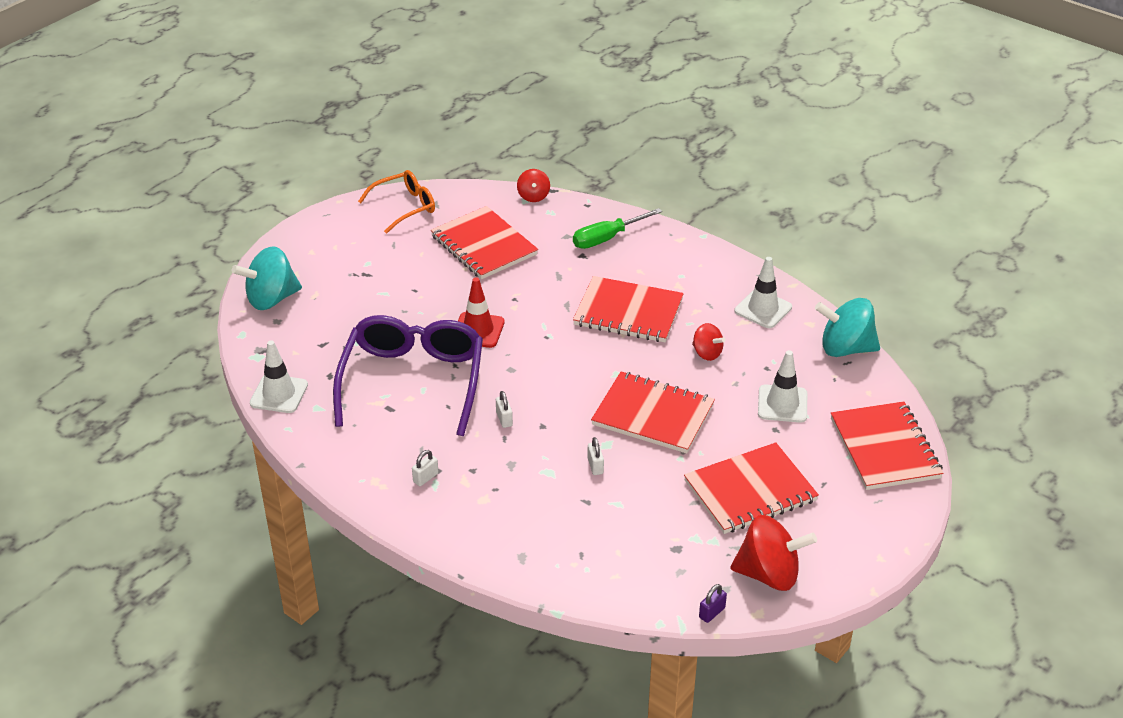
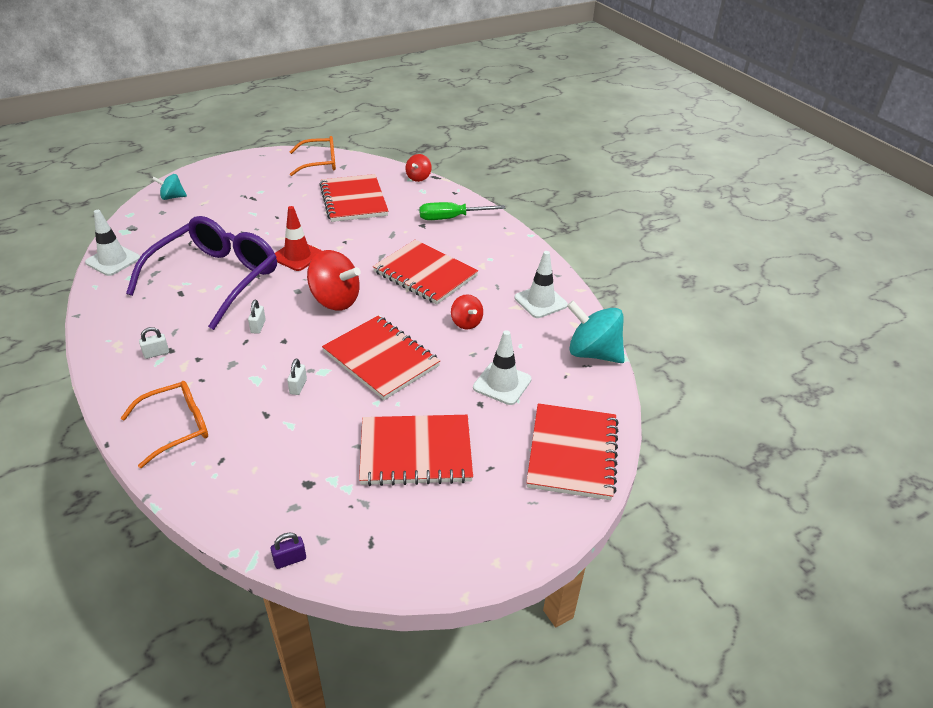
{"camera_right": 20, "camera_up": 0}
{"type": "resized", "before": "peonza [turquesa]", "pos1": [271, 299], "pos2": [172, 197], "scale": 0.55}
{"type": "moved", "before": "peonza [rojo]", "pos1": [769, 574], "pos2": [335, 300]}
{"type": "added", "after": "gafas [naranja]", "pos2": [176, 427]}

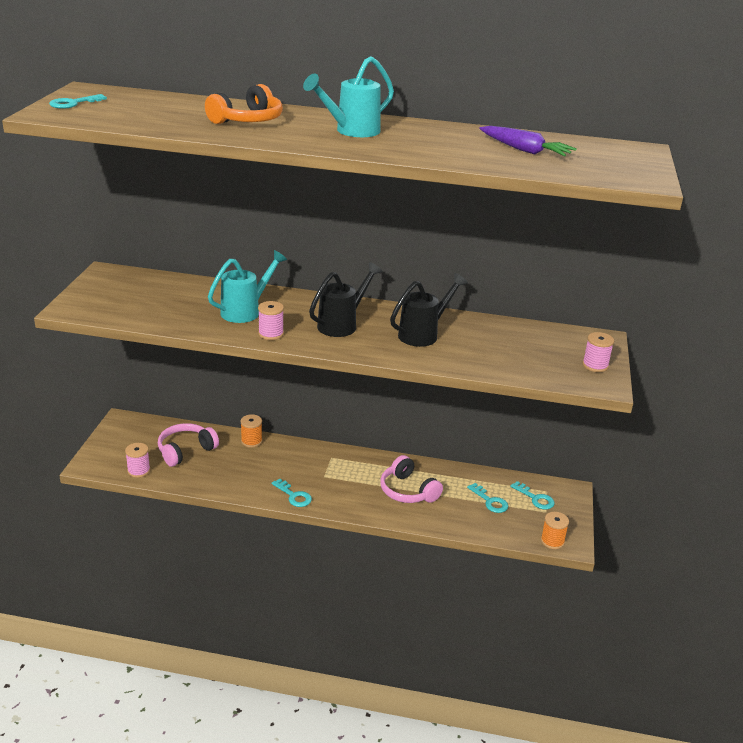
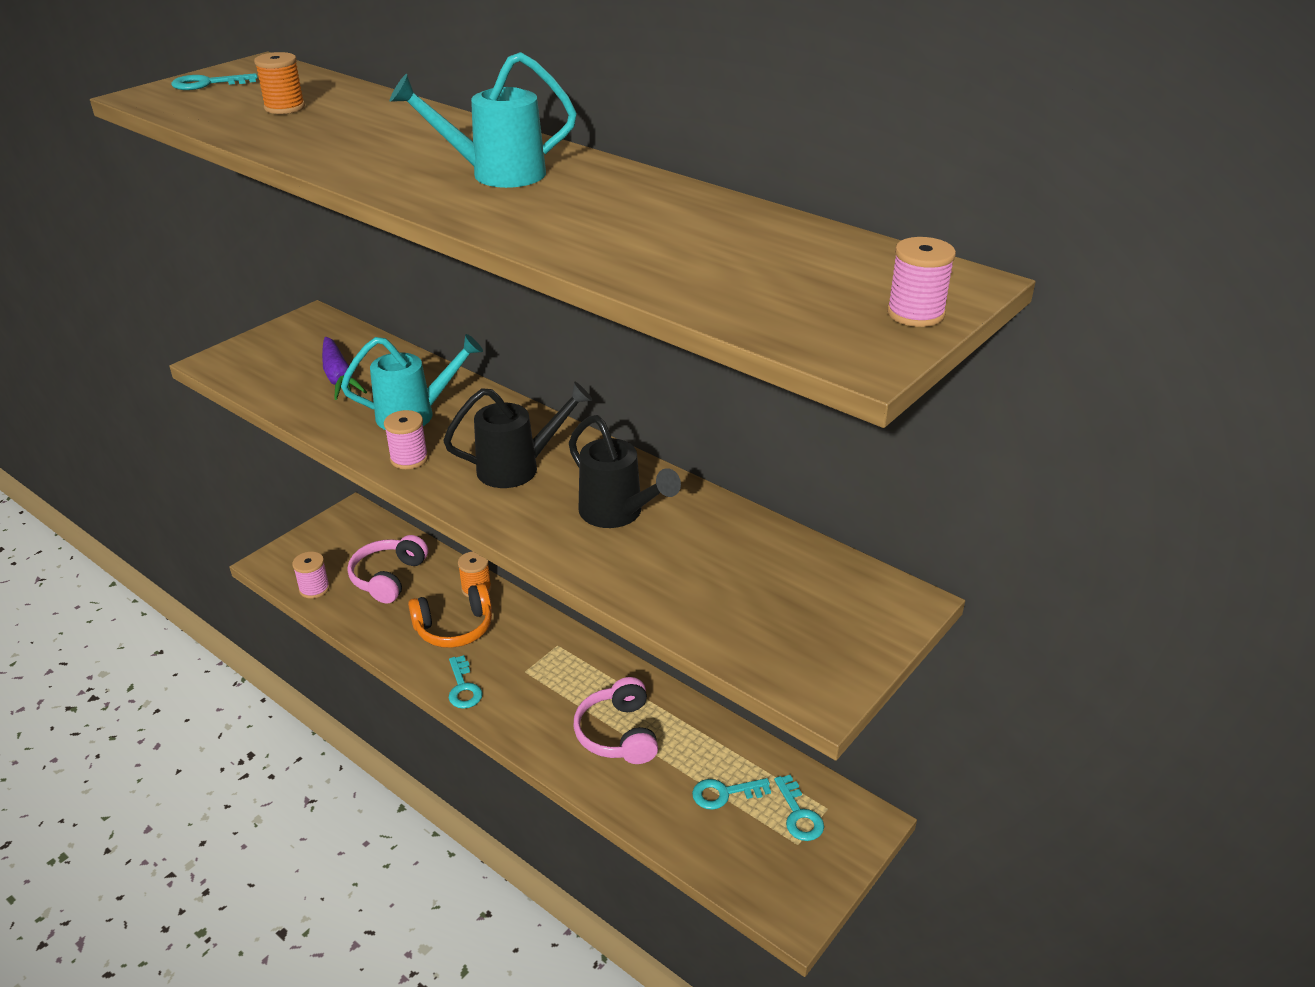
{"camera_right": 30, "camera_up": 5}
{"type": "turned", "before": "auriculares [rosa]", "pos1": [185, 451], "pos2": [388, 577], "turn": -60}
{"type": "moved", "before": "auriculares [naranja]", "pos1": [248, 120], "pos2": [454, 628]}
{"type": "turned", "before": "regadera [negro]", "pos1": [423, 334], "pos2": [618, 514], "turn": 60}
{"type": "turned", "before": "llave [turquesa]", "pos1": [490, 501], "pos2": [724, 793], "turn": 90}
{"type": "moved", "before": "zanahoria [morado]", "pos1": [524, 150], "pos2": [339, 377]}
{"type": "moved", "before": "carrete [naranja]", "pos1": [552, 541], "pos2": [284, 108]}
{"type": "moved", "before": "carrete [rosa]", "pos1": [595, 365], "pos2": [915, 314]}

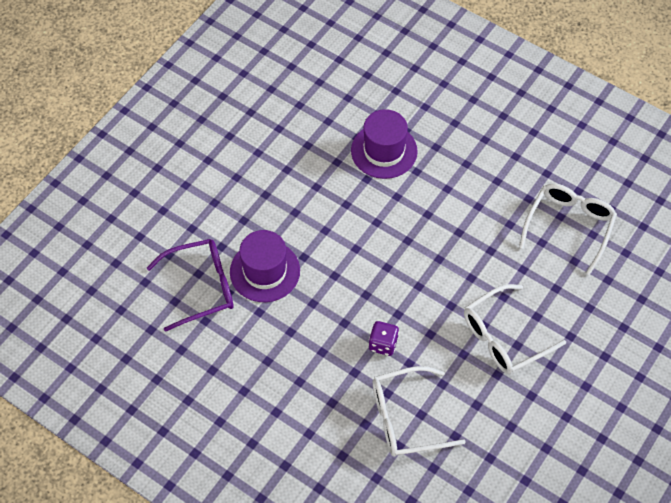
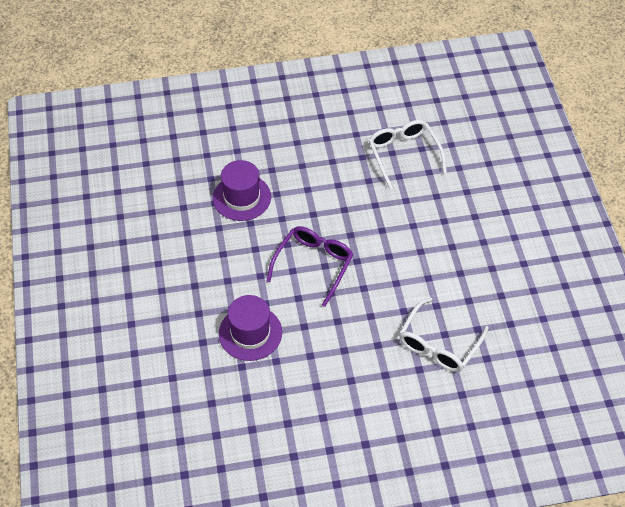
{"camera_right": -45, "camera_up": -5}
{"type": "moved", "before": "gafas [morado]", "pos1": [201, 287], "pos2": [314, 264]}
{"type": "removed", "before": "dado [morado]", "pos1": [383, 344]}
{"type": "removed", "before": "gafas [blanco]", "pos1": [504, 337]}

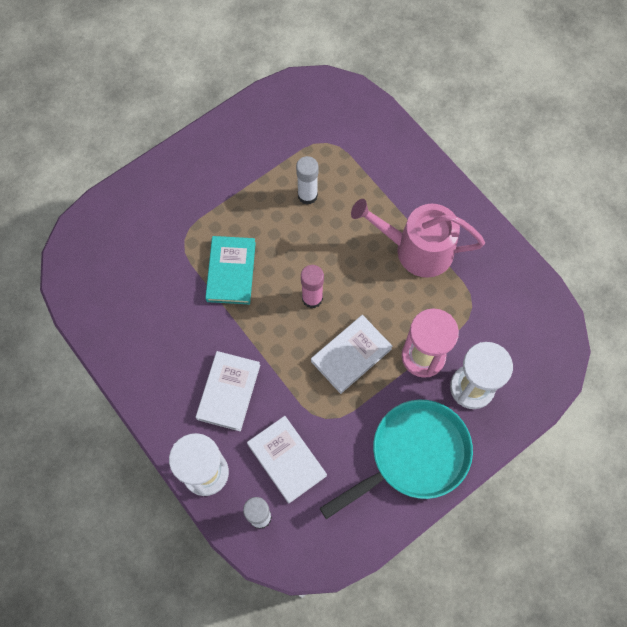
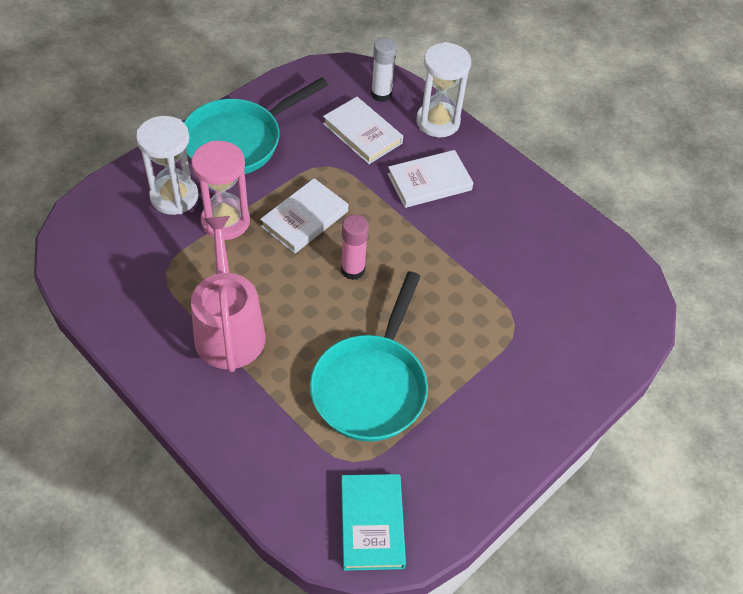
{"camera_right": 170, "camera_up": -15}
{"type": "turned", "before": "libro [blanco]", "pos1": [228, 392], "pos2": [429, 182], "turn": 60}
{"type": "moved", "before": "libro [turquesa]", "pos1": [231, 271], "pos2": [372, 523]}
{"type": "replaced", "before": "barra de pegamento [blanco]", "after": "sartén [turquesa]", "pos1": [307, 195], "pos2": [371, 386]}
{"type": "turned", "before": "regadera [rosa]", "pos1": [417, 249], "pos2": [229, 329], "turn": -105}

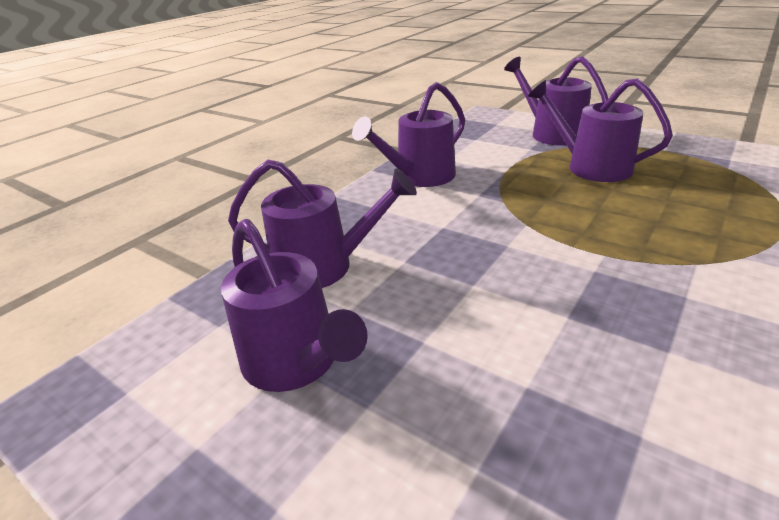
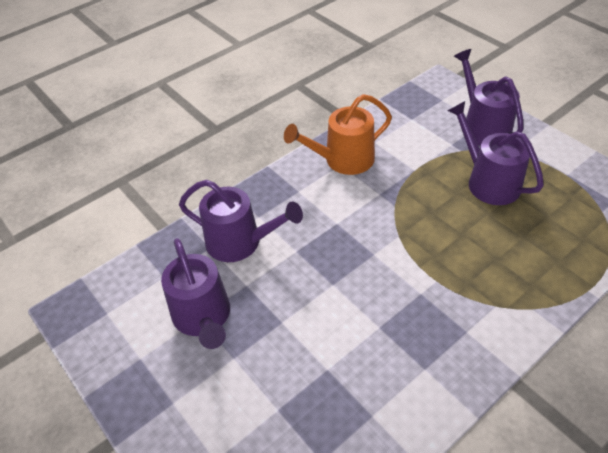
{"camera_right": 15, "camera_up": 15}
{"type": "recoloured", "before": "regadera [morado]", "after": "regadera [naranja]", "pos1": [420, 177], "pos2": [343, 160]}

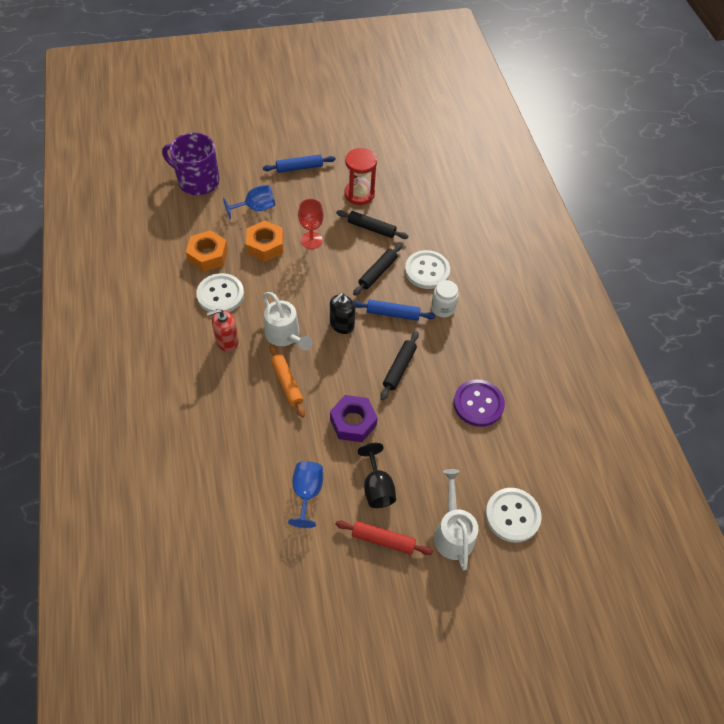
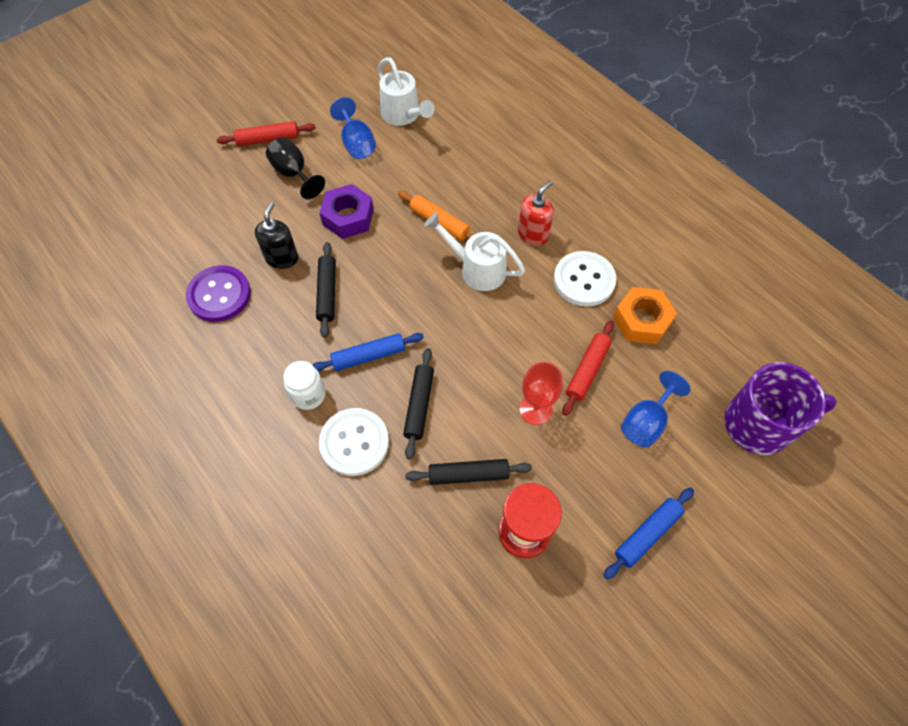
{"camera_right": 155, "camera_up": 5}
{"type": "replaced", "before": "tuerca [naranja]", "after": "rodillo [rojo]", "pos1": [265, 245], "pos2": [587, 370]}
{"type": "moved", "before": "dispensador de jabón [negro]", "pos1": [341, 325], "pos2": [282, 258]}
{"type": "moved", "before": "regadera [blanco]", "pos1": [453, 532], "pos2": [403, 115]}
{"type": "removed", "before": "botón [blanco]", "pos1": [512, 515]}

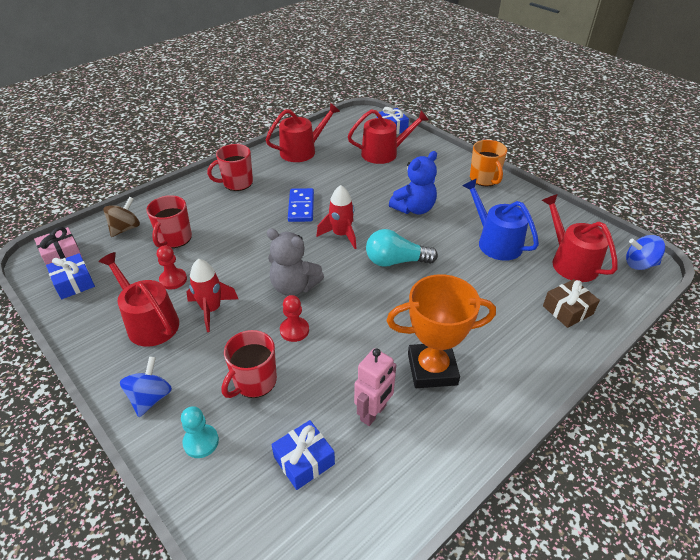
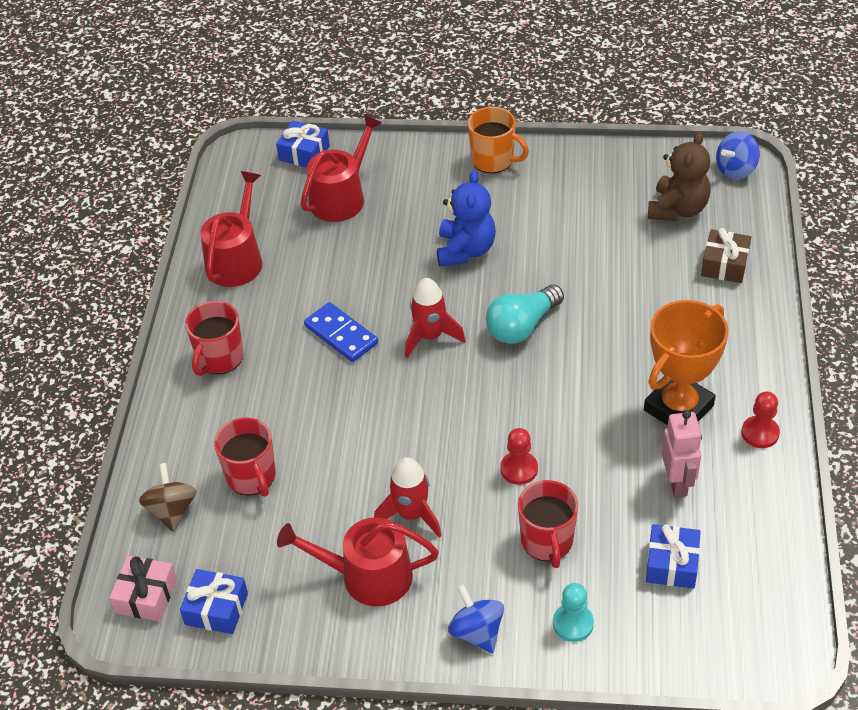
{"camera_right": -40, "camera_up": 5}
{"type": "moved", "before": "peón [rojo]", "pos1": [173, 280], "pos2": [760, 433]}
{"type": "removed", "before": "osito [gris]", "pos1": [294, 286]}
{"type": "removed", "before": "regadera [azul]", "pos1": [495, 242]}
{"type": "replaced", "before": "regadera [rojo]", "after": "osito [marrón]", "pos1": [570, 262], "pos2": [677, 209]}

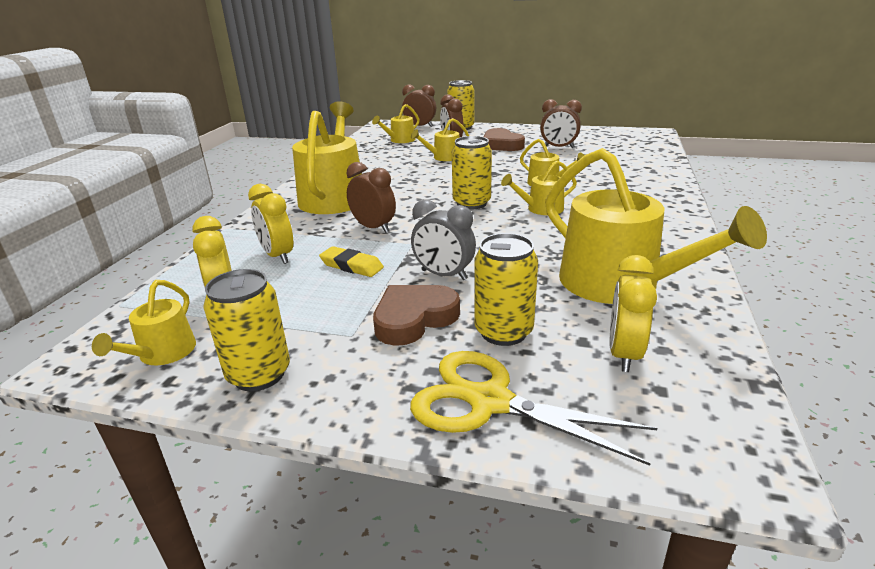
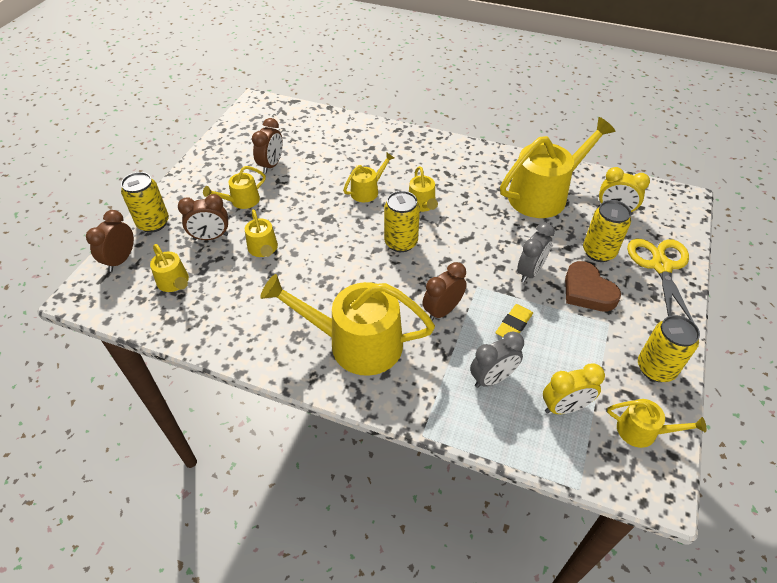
{"camera_right": -85, "camera_up": 20}
{"type": "recoloured", "before": "despertador [amarillo]", "after": "despertador [gris]", "pos1": [278, 256], "pos2": [492, 378]}
{"type": "turned", "before": "tijeras [amarillo]", "pos1": [489, 402], "pos2": [661, 266], "turn": 150}
{"type": "replaced", "before": "corazón [marrón]", "after": "regadera [amarillo]", "pos1": [501, 145], "pos2": [241, 201]}

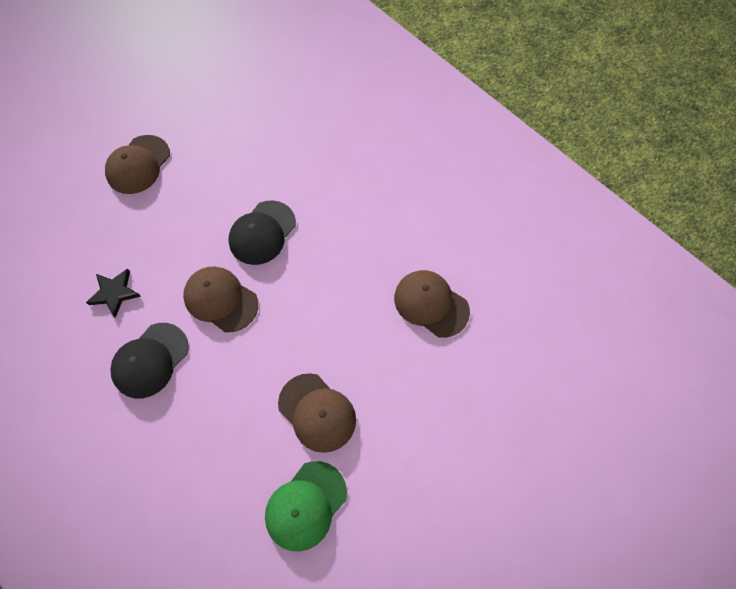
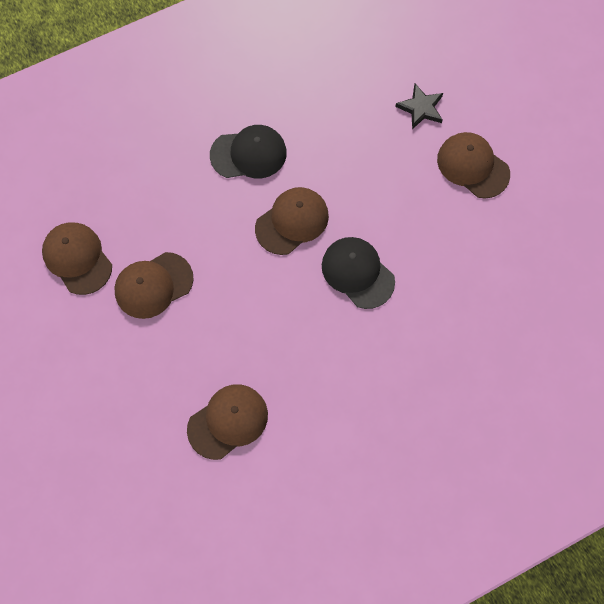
{"camera_right": 105, "camera_up": 5}
{"type": "moved", "before": "estrella [negro]", "pos1": [115, 293], "pos2": [421, 108]}
{"type": "turned", "before": "gorra [negro]", "pos1": [150, 360], "pos2": [249, 154], "turn": 120}
{"type": "recoloured", "before": "gorra [verde]", "after": "gorra [marrón]", "pos1": [306, 505], "pos2": [77, 258]}

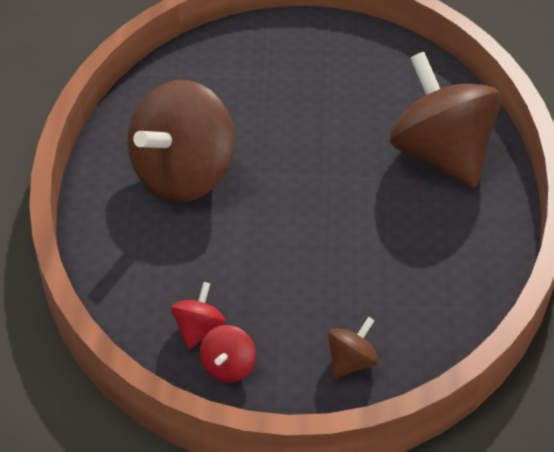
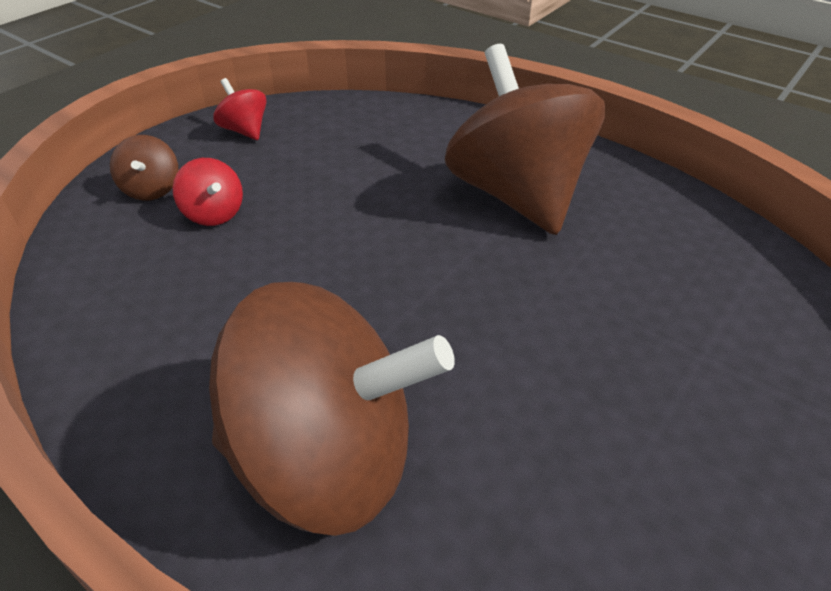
{"camera_right": 125, "camera_up": 0}
{"type": "moved", "before": "peonza [rojo]", "pos1": [198, 330], "pos2": [214, 214]}

